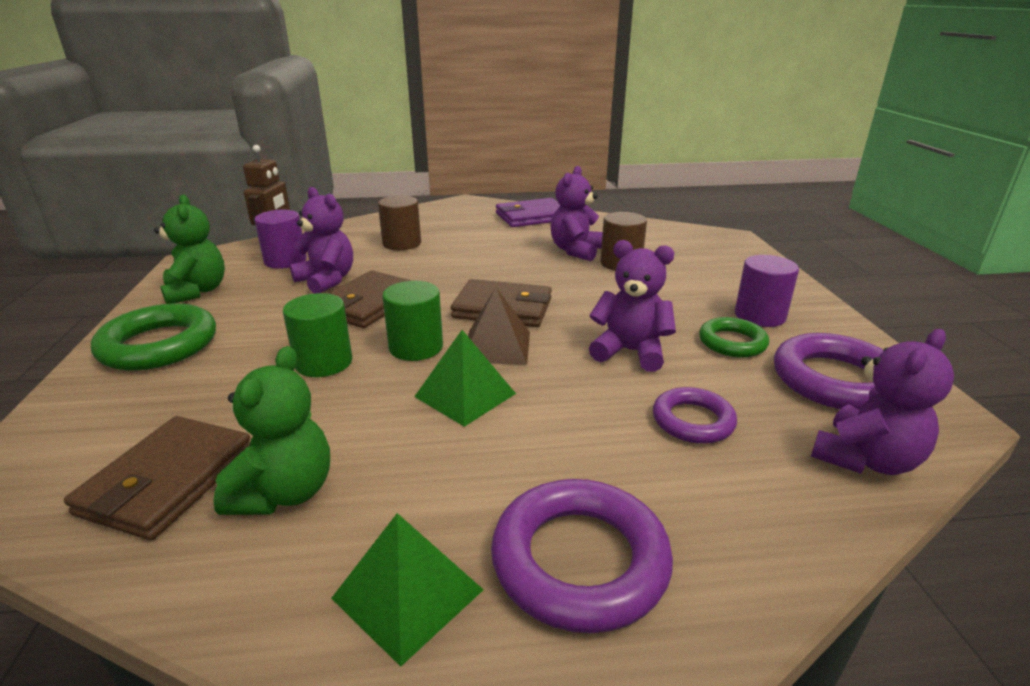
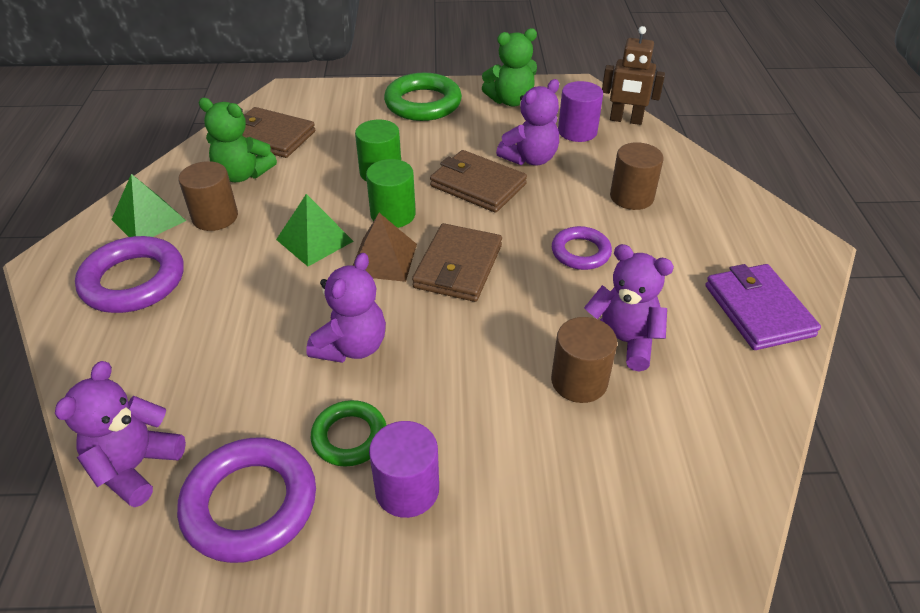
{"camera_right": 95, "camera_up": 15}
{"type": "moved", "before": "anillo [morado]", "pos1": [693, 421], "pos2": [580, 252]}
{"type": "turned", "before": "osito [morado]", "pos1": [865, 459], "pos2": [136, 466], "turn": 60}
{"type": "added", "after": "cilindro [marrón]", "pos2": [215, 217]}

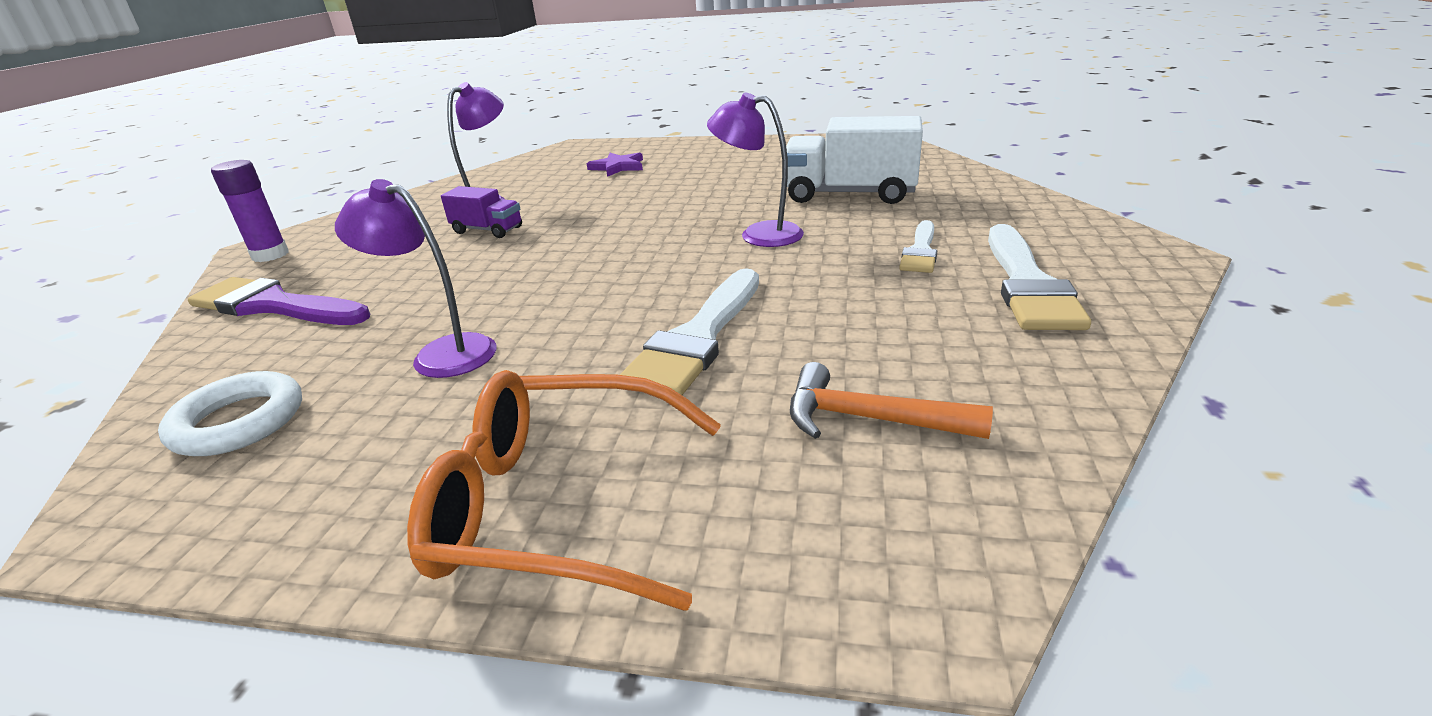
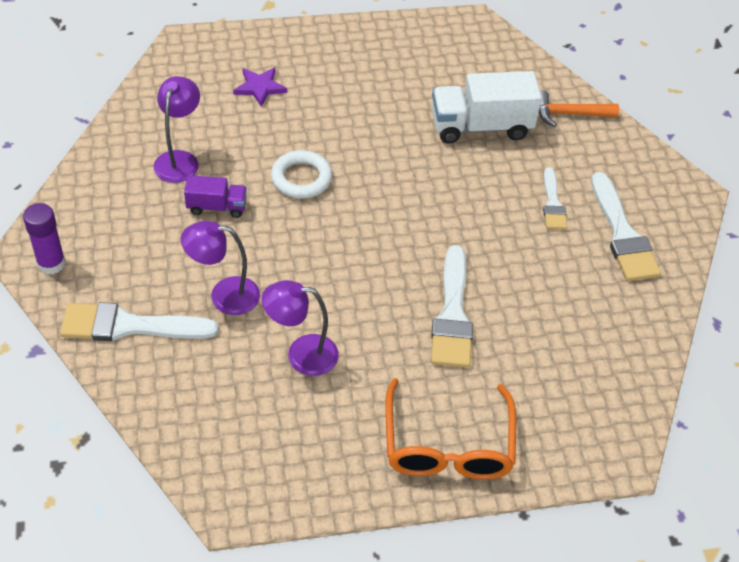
{"camera_right": -25, "camera_up": 20}
{"type": "moved", "before": "anillo [blanco]", "pos1": [238, 422], "pos2": [301, 178]}
{"type": "recoloured", "before": "pincel [morado]", "after": "pincel [blanco]", "pos1": [274, 306], "pos2": [129, 326]}
{"type": "turned", "before": "gafas [naranja]", "pos1": [556, 504], "pos2": [447, 446], "turn": -75}
{"type": "moved", "before": "lámpara [morado]", "pos1": [759, 234], "pos2": [224, 295]}
{"type": "moved", "before": "martillo [naranja]", "pos1": [869, 419], "pos2": [569, 114]}

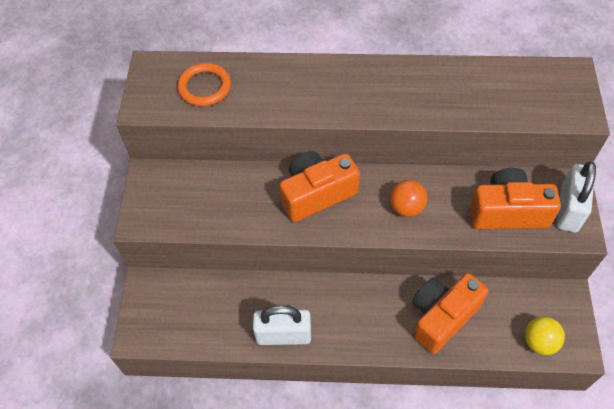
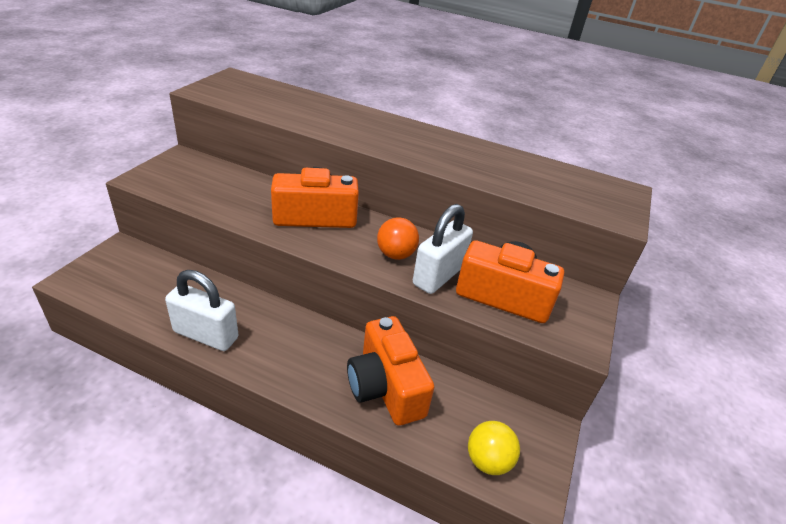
{"camera_right": 15, "camera_up": -20}
{"type": "removed", "before": "anillo [naranja]", "pos1": [204, 87]}
{"type": "turned", "before": "cámara [naranja]", "pos1": [442, 316], "pos2": [385, 387], "turn": -90}
{"type": "moved", "before": "candado [blanco]", "pos1": [568, 209], "pos2": [438, 275]}

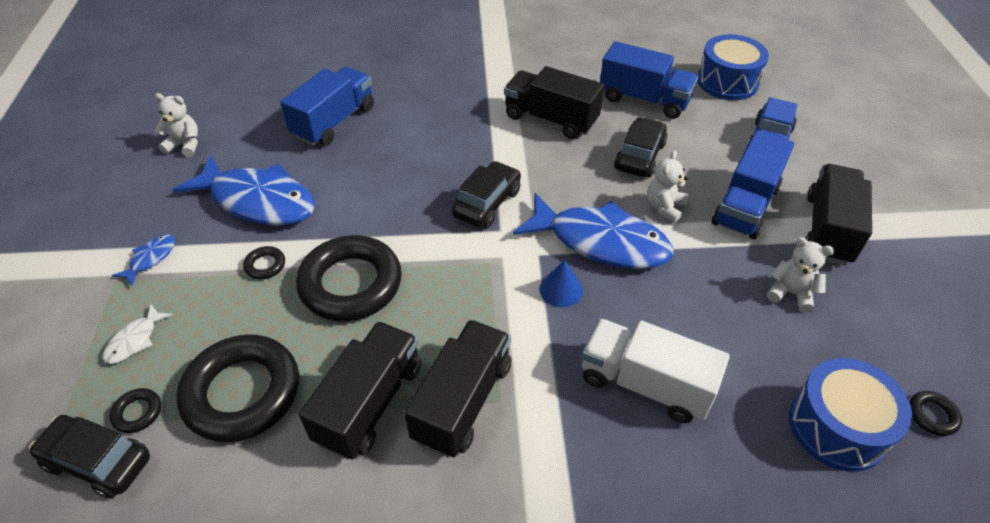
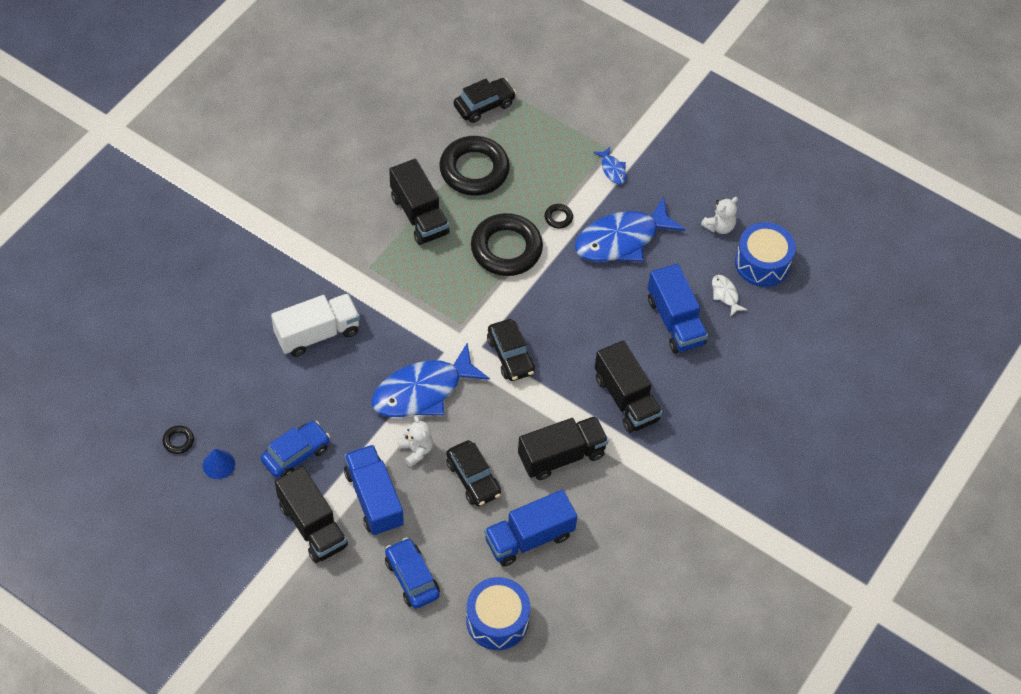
{"camera_right": 125, "camera_up": 10}
{"type": "moved", "before": "pez [blanco]", "pos1": [135, 340], "pos2": [725, 294]}
{"type": "removed", "before": "anillo [negro]", "pos1": [137, 413]}
{"type": "moved", "before": "camión [negro]", "pos1": [462, 401], "pos2": [626, 399]}
{"type": "moved", "before": "cono [azul]", "pos1": [561, 290], "pos2": [218, 464]}
{"type": "replaced", "before": "osito [blanco]", "after": "coche [azul]", "pos1": [791, 293], "pos2": [296, 454]}
{"type": "moved", "before": "tambor [azul]", "pos1": [837, 427], "pos2": [762, 263]}

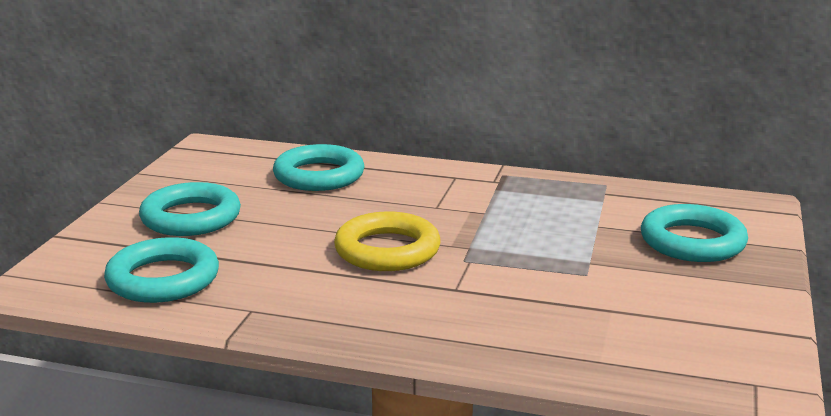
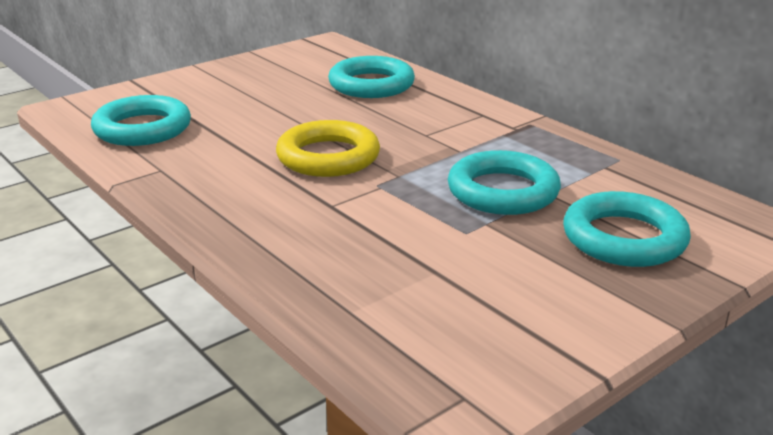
{"camera_right": 35, "camera_up": 5}
{"type": "moved", "before": "anillo [turquesa]", "pos1": [191, 217], "pos2": [503, 191]}

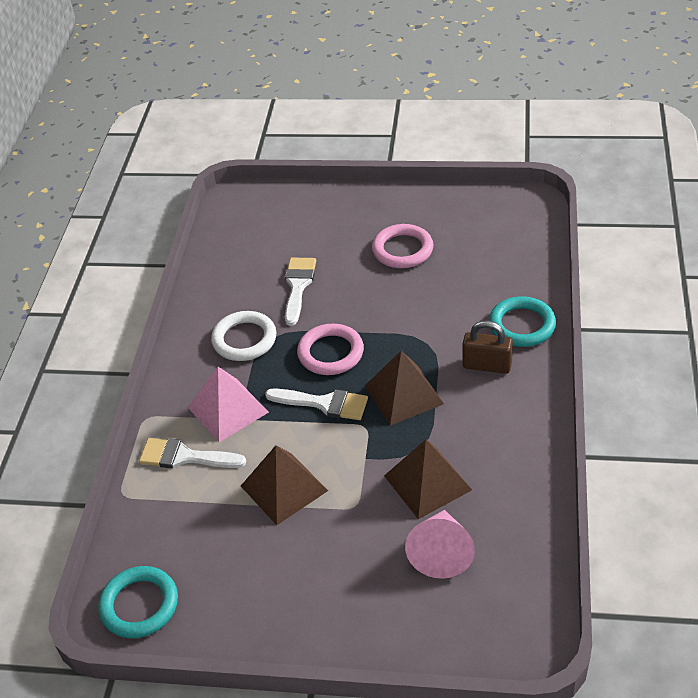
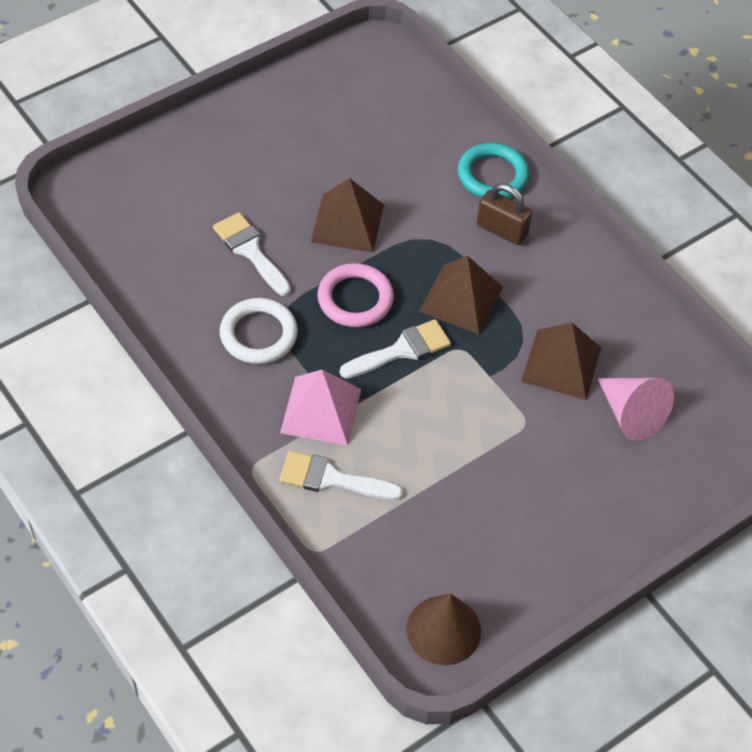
{"camera_right": -50, "camera_up": 10}
{"type": "replaced", "before": "anillo [turquesa]", "after": "cono [marrón]", "pos1": [139, 605], "pos2": [443, 630]}
{"type": "turned", "before": "pincel [blanco]", "pos1": [185, 457], "pos2": [332, 479], "turn": 45}
{"type": "moved", "before": "pirámide [marrón]", "pos1": [284, 488], "pos2": [347, 223]}
{"type": "removed", "before": "anillo [rosa]", "pos1": [402, 250]}
{"type": "turned", "before": "candado [marrón]", "pos1": [487, 365], "pos2": [502, 230], "turn": 60}

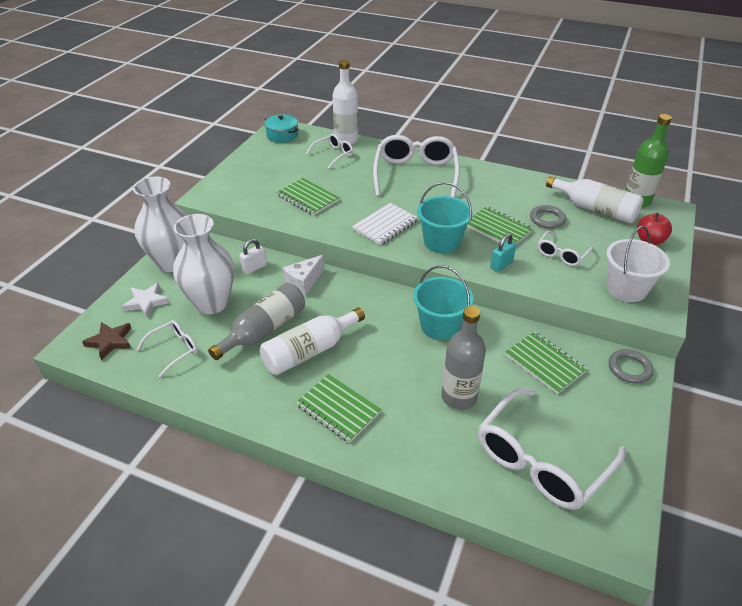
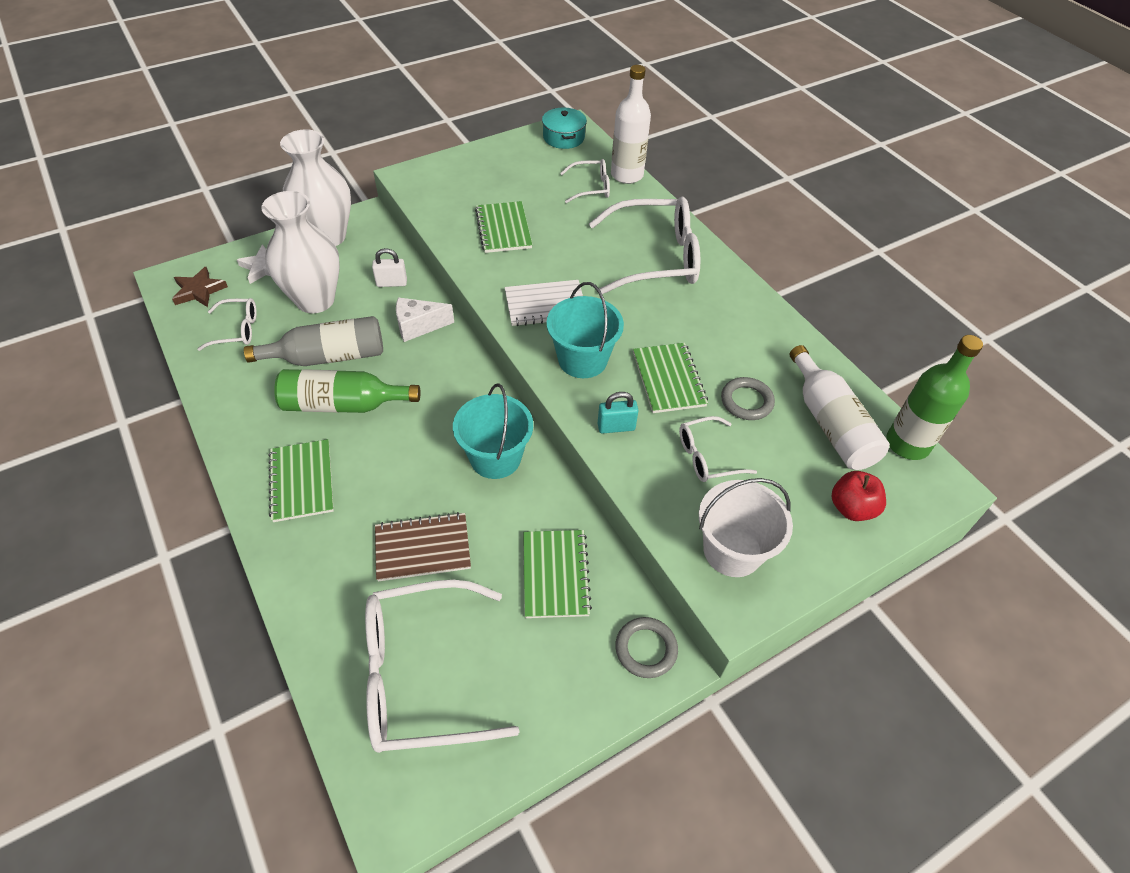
{"camera_right": 35, "camera_up": 10}
{"type": "recoloured", "before": "botella [blanco]", "after": "botella [verde]", "pos1": [309, 351], "pos2": [343, 404]}
{"type": "turned", "before": "gafas [blanco]", "pos1": [415, 174], "pos2": [655, 258], "turn": 45}
{"type": "replaced", "before": "botella [gris]", "after": "cuaderno [marrón]", "pos1": [459, 397], "pos2": [422, 548]}

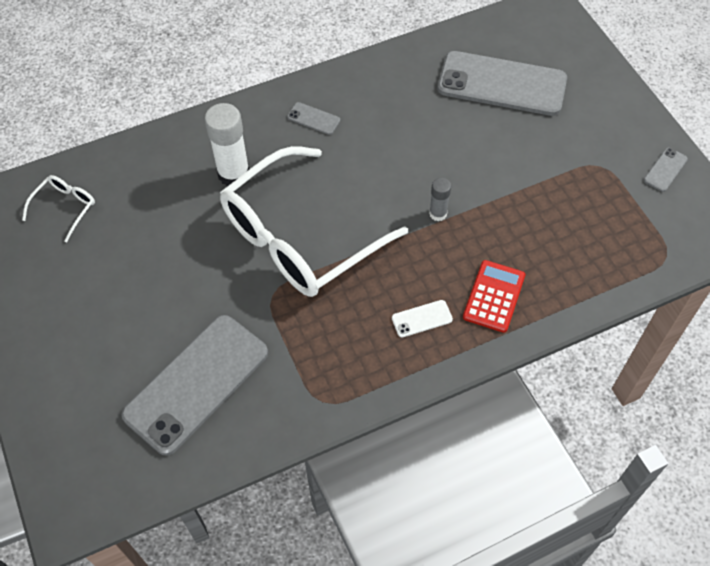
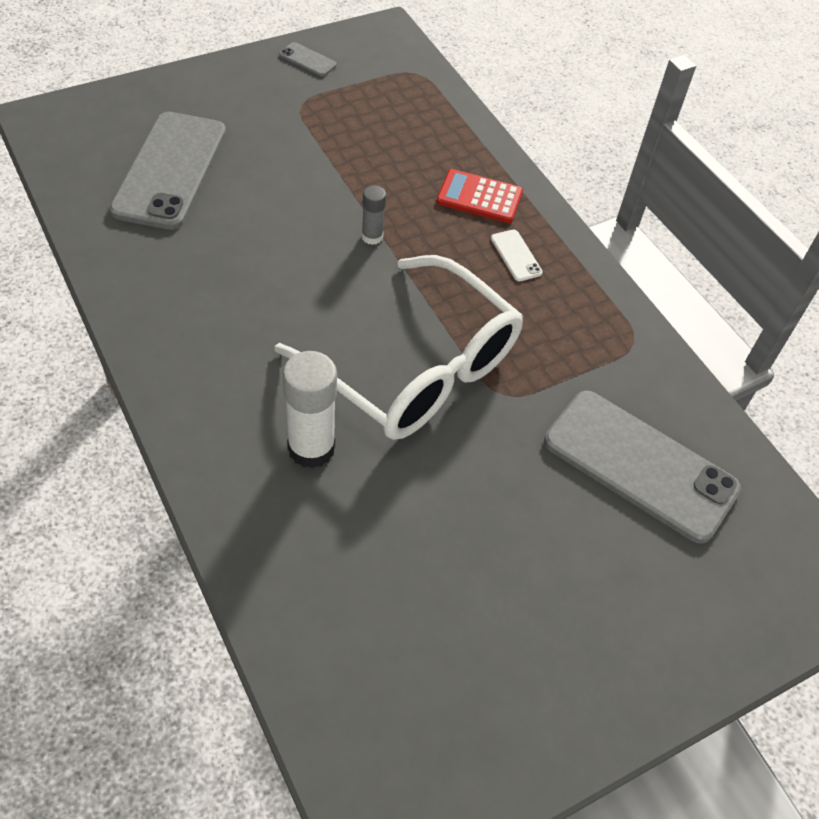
{"camera_right": -100, "camera_up": -5}
{"type": "removed", "before": "gafas [blanco]", "pos1": [65, 208]}
{"type": "removed", "before": "móvil [gris]", "pos1": [313, 119]}

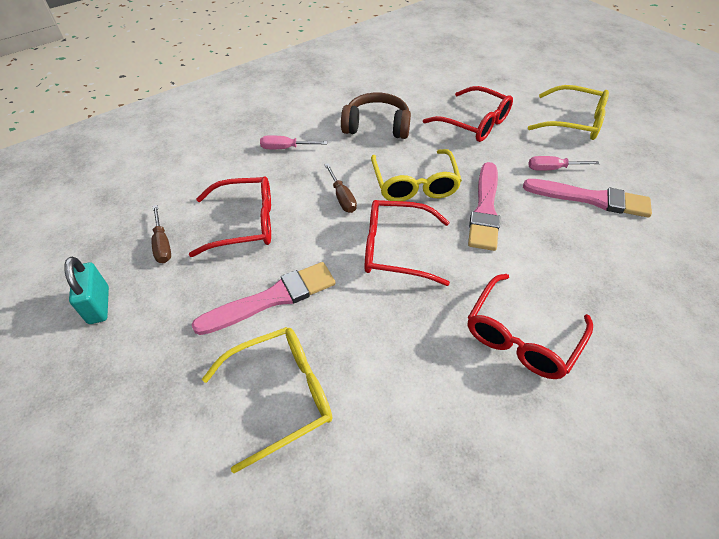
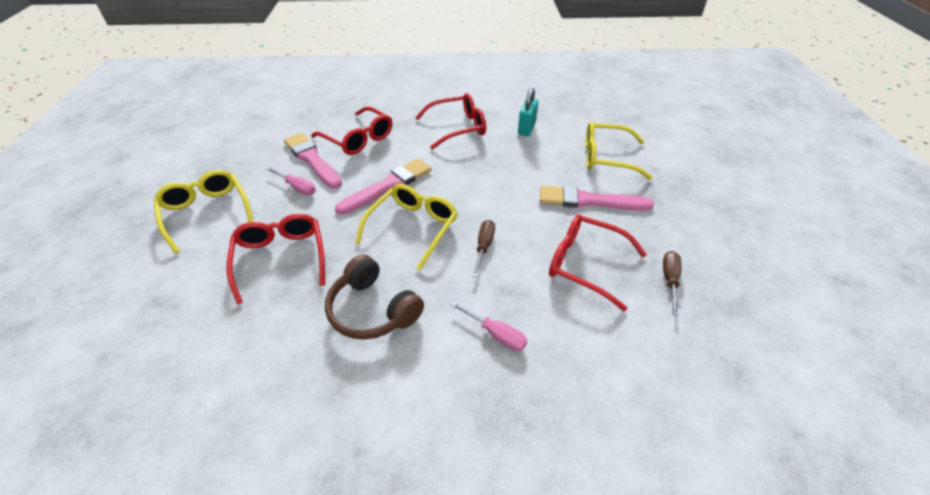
{"camera_right": -145, "camera_up": -5}
{"type": "moved", "before": "candado [turquesa]", "pos1": [99, 305], "pos2": [526, 128]}
{"type": "moved", "before": "gafas [rojo]", "pos1": [396, 249], "pos2": [358, 139]}

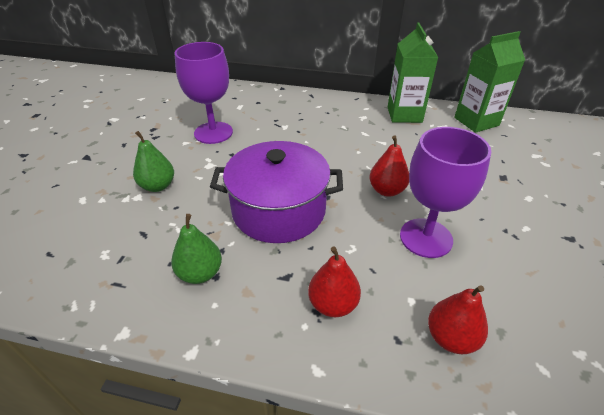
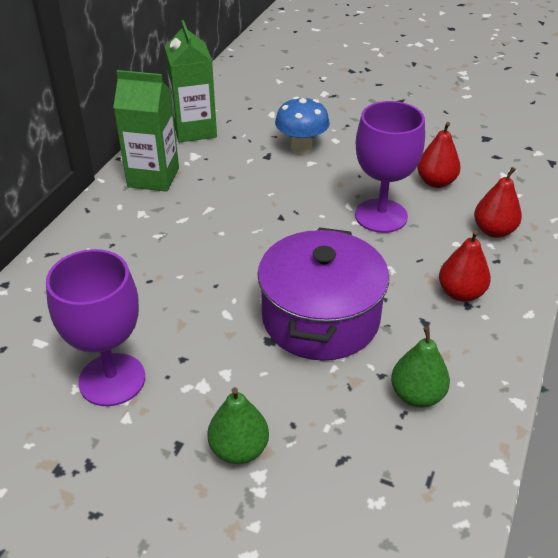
{"camera_right": -80, "camera_up": 0}
{"type": "moved", "before": "pera [rojo]", "pos1": [386, 190], "pos2": [436, 182]}
{"type": "added", "after": "seta [azul]", "pos2": [301, 148]}

